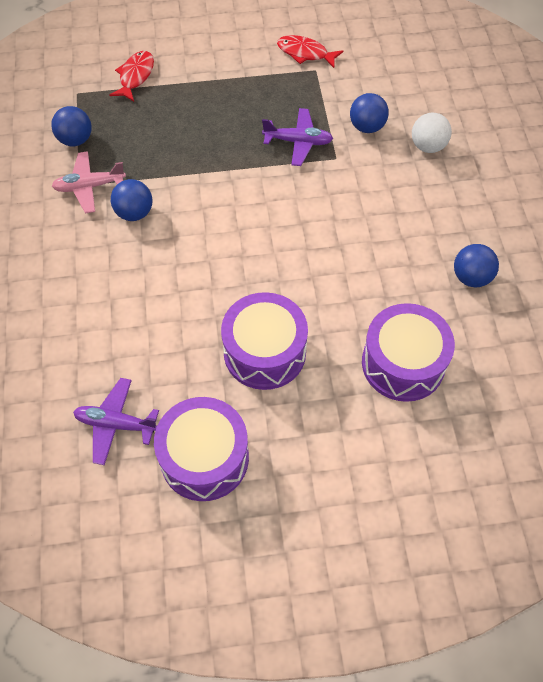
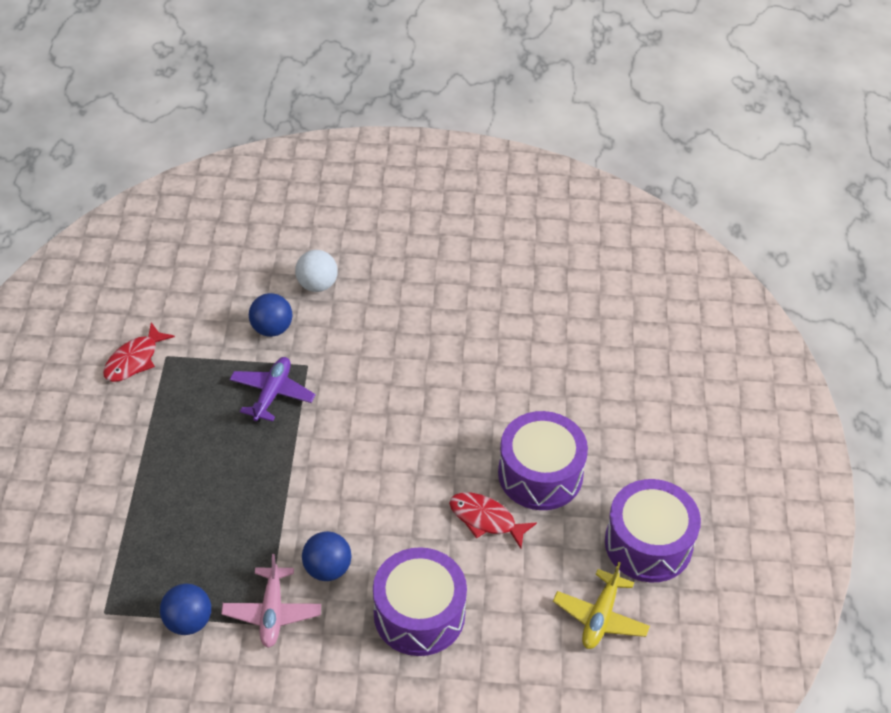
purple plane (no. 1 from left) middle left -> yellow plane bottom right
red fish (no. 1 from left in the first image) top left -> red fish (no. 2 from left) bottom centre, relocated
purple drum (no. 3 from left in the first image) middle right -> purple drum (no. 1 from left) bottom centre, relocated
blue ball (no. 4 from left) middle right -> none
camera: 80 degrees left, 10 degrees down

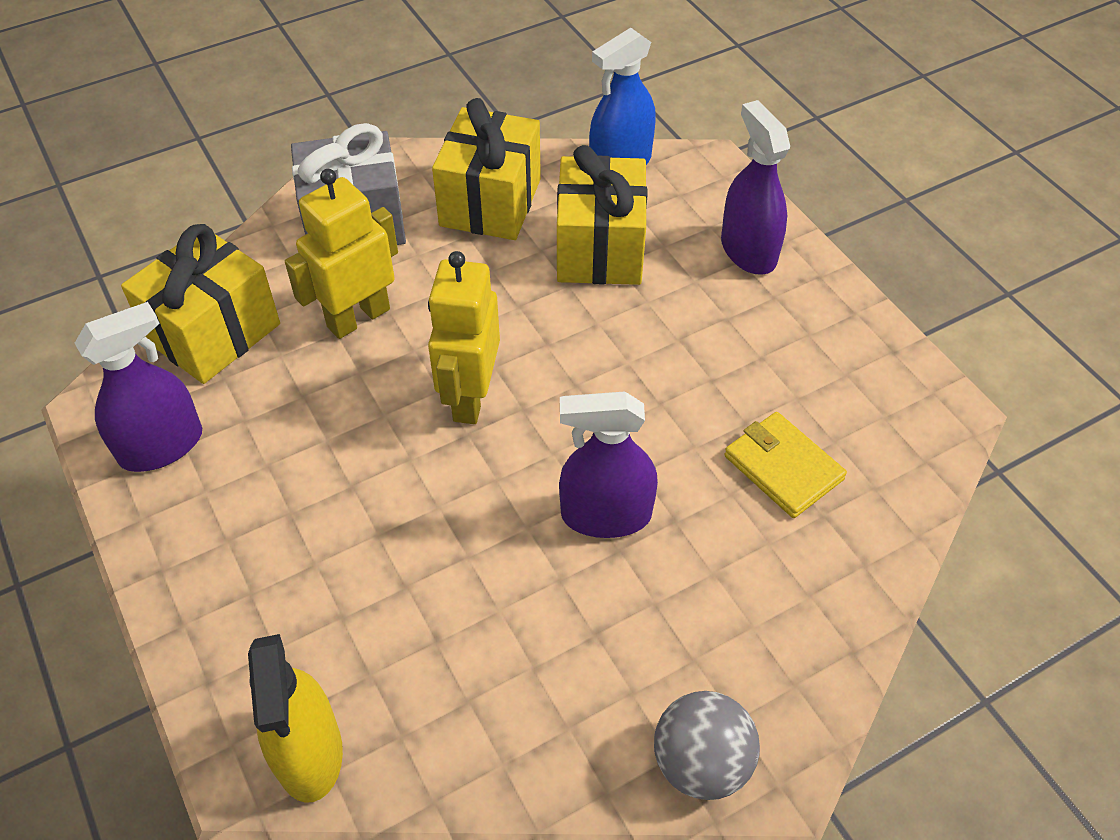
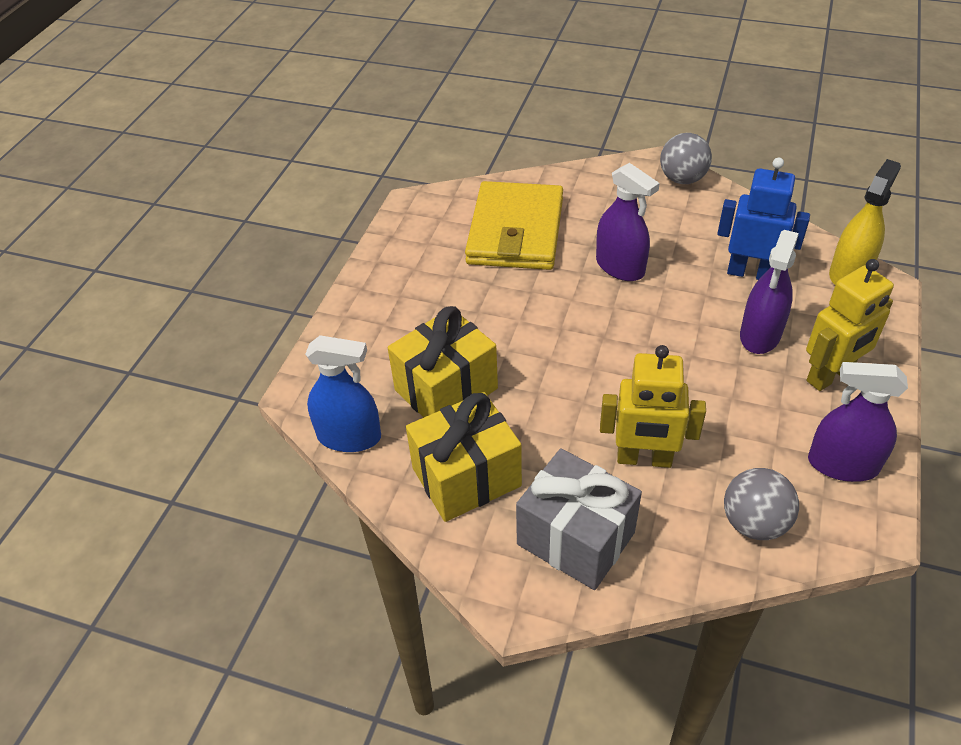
yellow gift (no. 1 from left) middle left -> grey ball (no. 2 from left) bottom right
yellow robot (no. 2 from left) centre -> yellow robot (no. 2 from left) middle right, relocated
purple spray bottle (no. 3 from left in the first image) top right -> purple spray bottle (no. 2 from left) middle right, relocated
yellow wallet middle right -> yellow wallet top centre, x1.89
none -> blue robot top right
camera: 130 degrees left, 5 degrees down

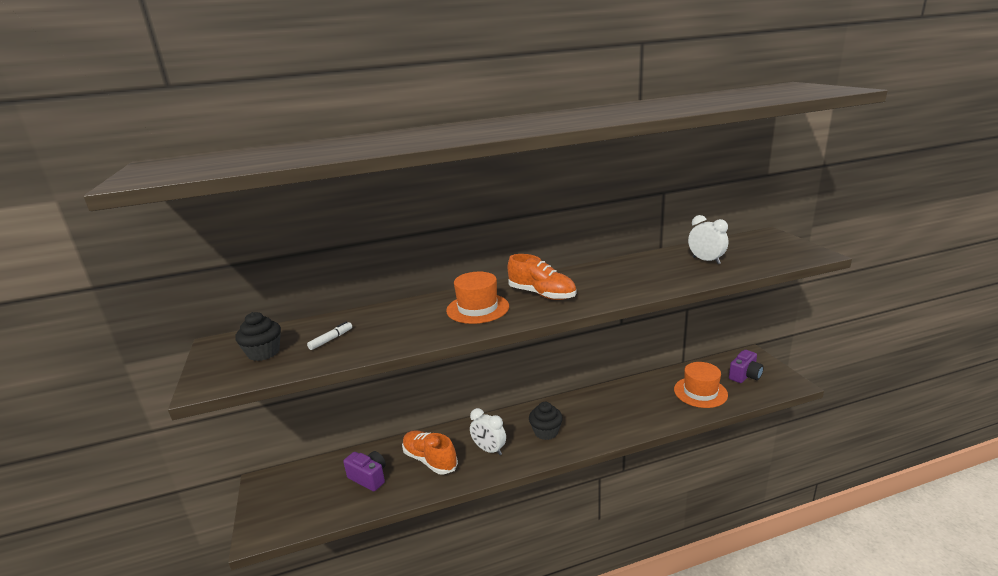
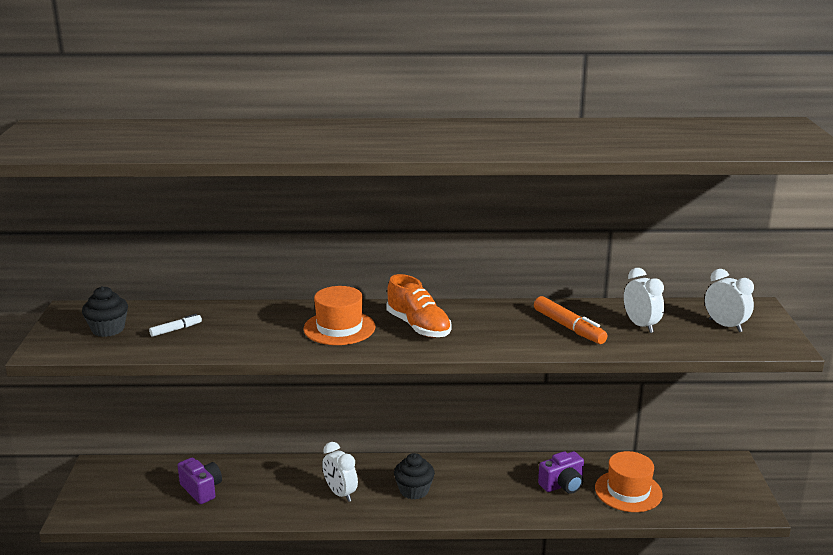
orange shoe (no. 1 from left) bottom centre -> none
purple camera (no. 2 from left) middle right -> purple camera (no. 2 from left) bottom right, relocated
none -> orange marker middle right
none -> white clock (no. 3 from left) middle right
camera: 15 degrees right, 0 degrees up

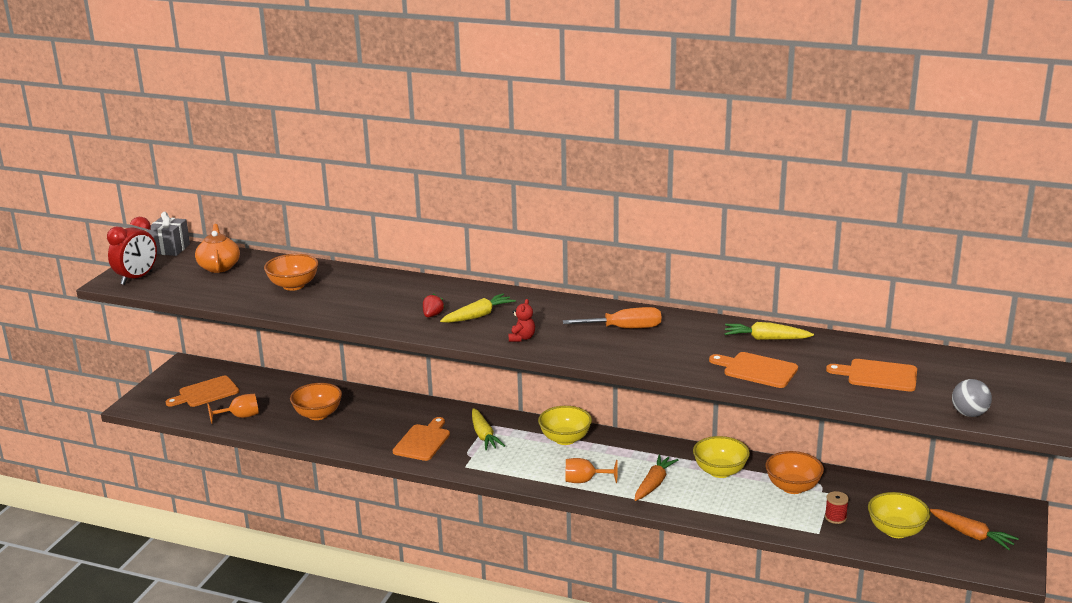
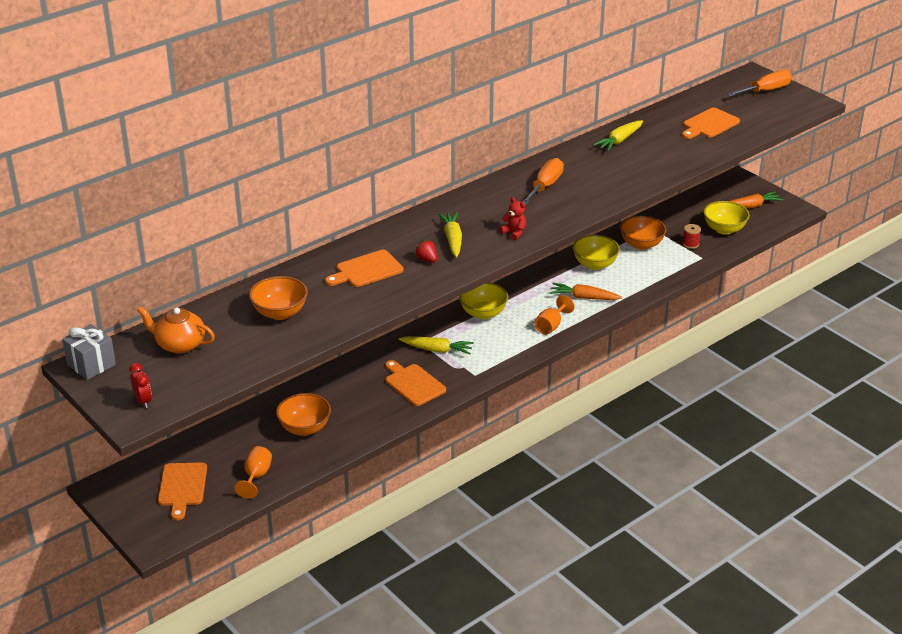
red clock middle left, x0.56
orange carrot (no. 1 from left) bottom centre -> orange carrot (no. 1 from left) centre, 45 degrees counterclockwise
orange cutting board (no. 3 from left in the first image) middle right -> orange cutting board (no. 2 from left) centre, relocated
grey ball middle right -> none
none -> orange screwdriver (no. 2 from left) top right
camera: 60 degrees left, 10 degrees up

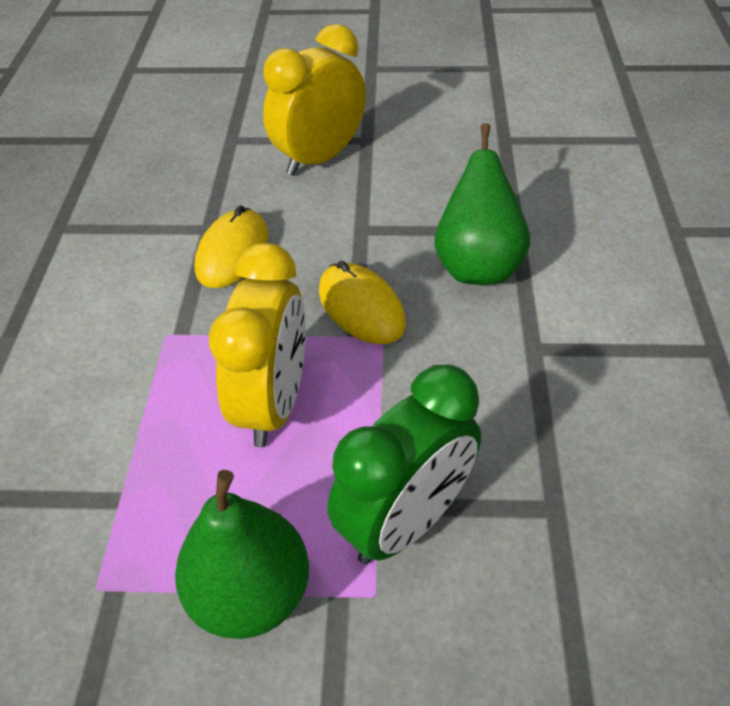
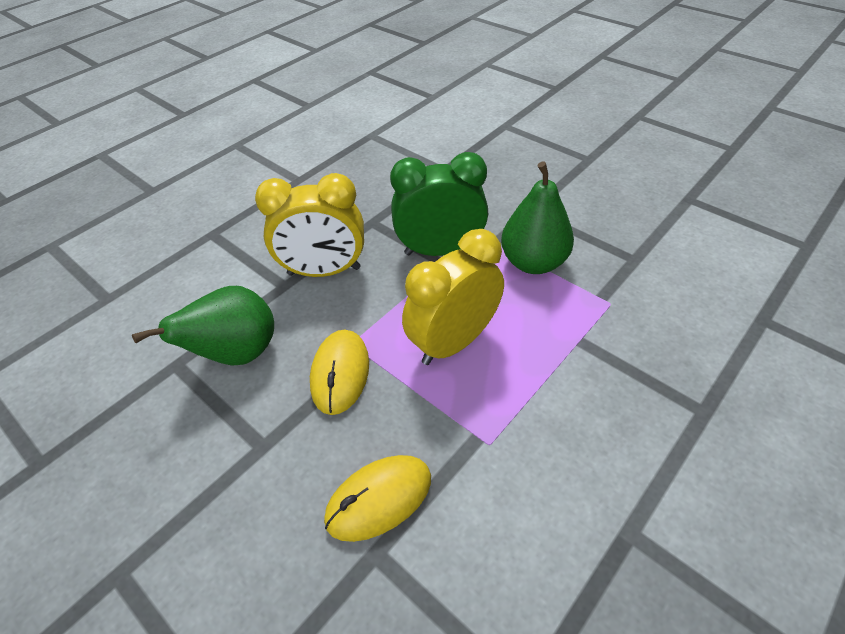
yellow clock (no. 2 from left in the first image) top centre -> yellow clock (no. 1 from left) centre, relocated
camera: 140 degrees left, 0 degrees up

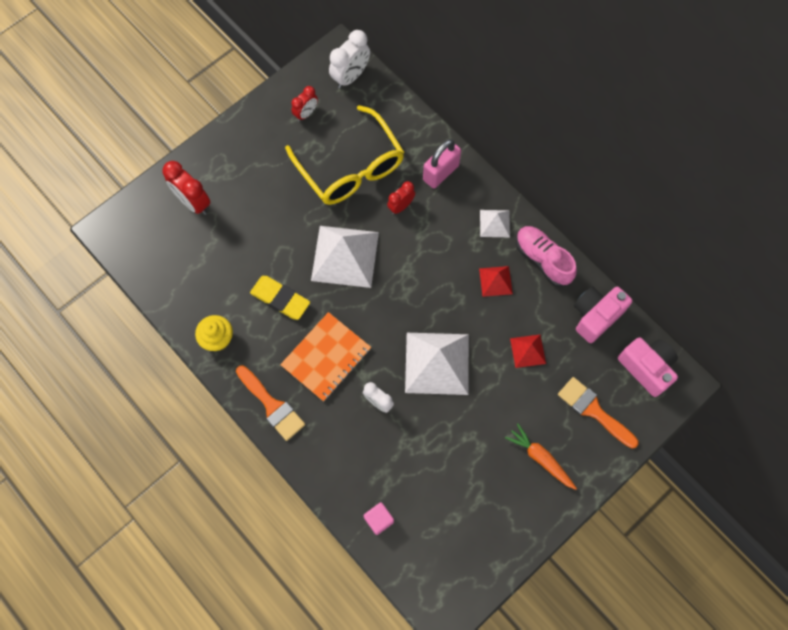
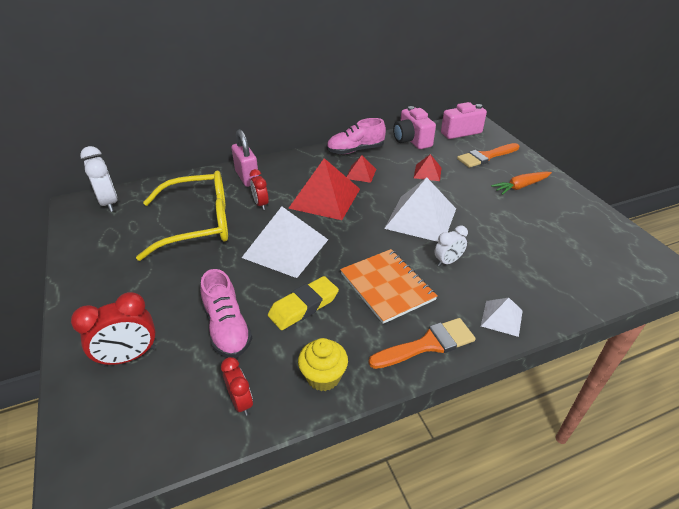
red clock (no. 2 from left) top centre -> red clock (no. 2 from left) bottom centre, relocated
pink cube bottom centre -> none
white pyramid (no. 3 from left) centre -> white pyramid (no. 3 from left) middle right, relocated
none -> pink shoe (no. 1 from left) middle left
none -> red pyramid (no. 1 from left) centre
camera: 70 degrees left, 30 degrees down

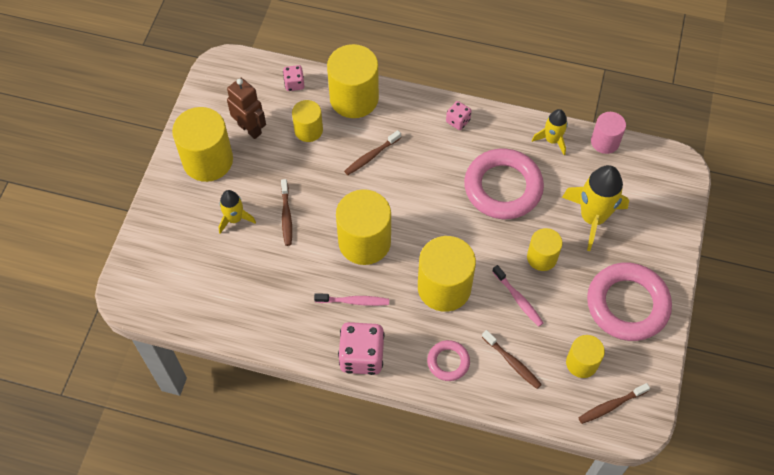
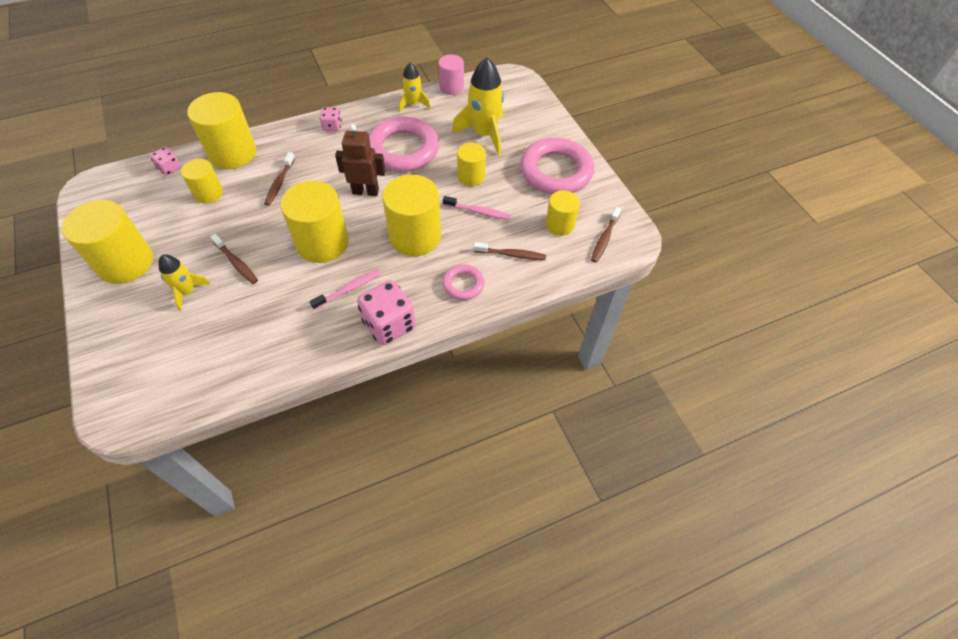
brown robot top left -> brown robot top centre, relocated
camera: 40 degrees left, 5 degrees down

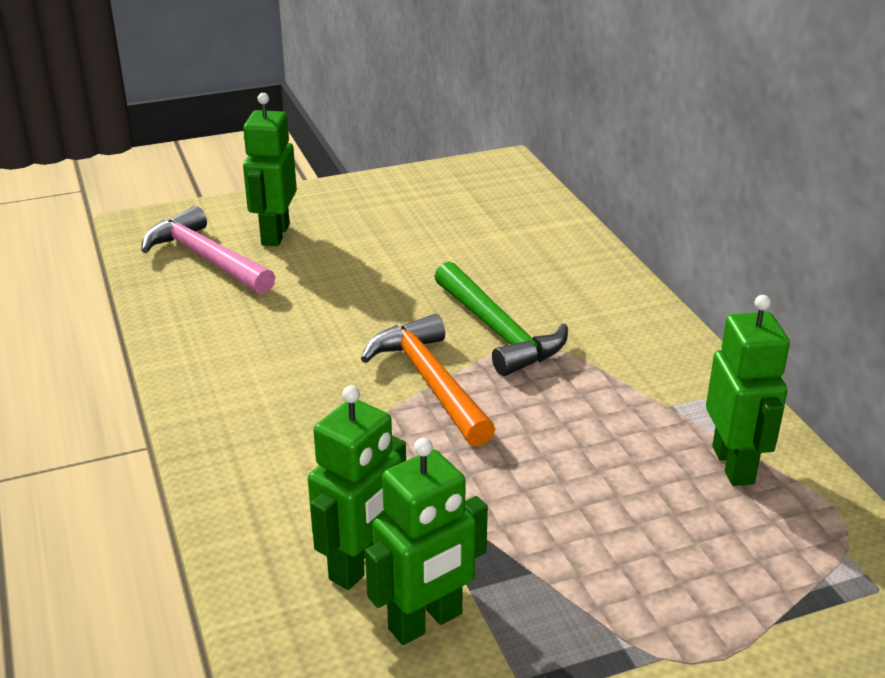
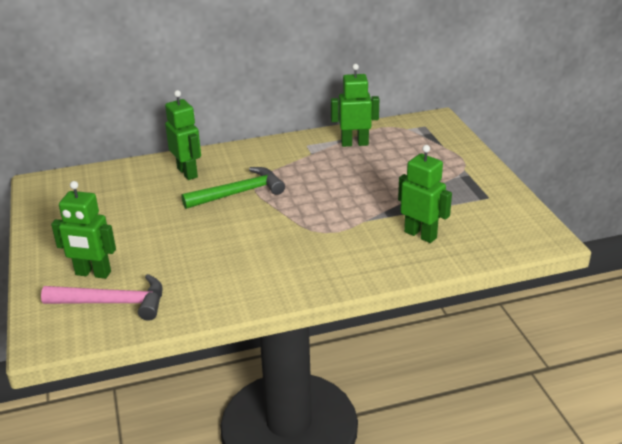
pink hammer middle left -> pink hammer bottom left, 135 degrees counterclockwise
orange hammer centre -> none
green robot (no. 3 from left in the first image) bottom centre -> green robot (no. 2 from left) top left, relocated
camera: 85 degrees left, 0 degrees up

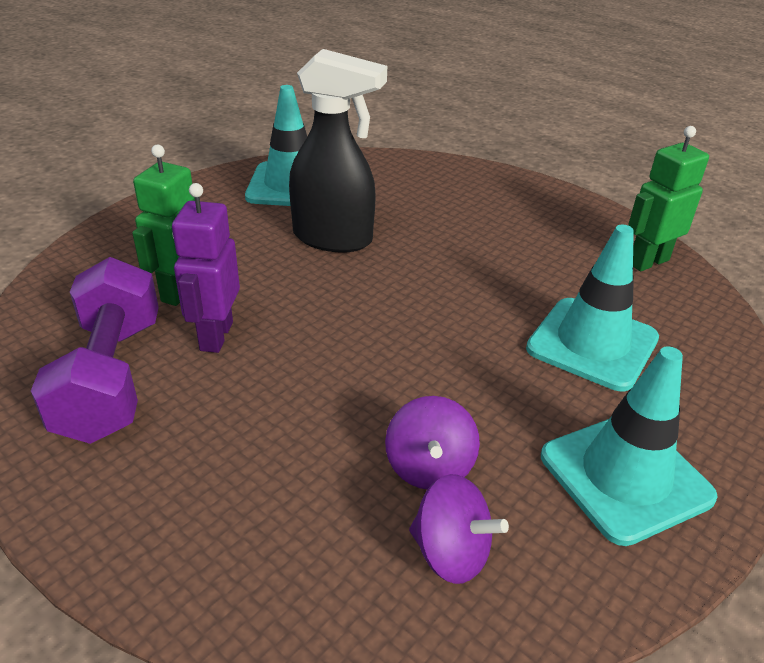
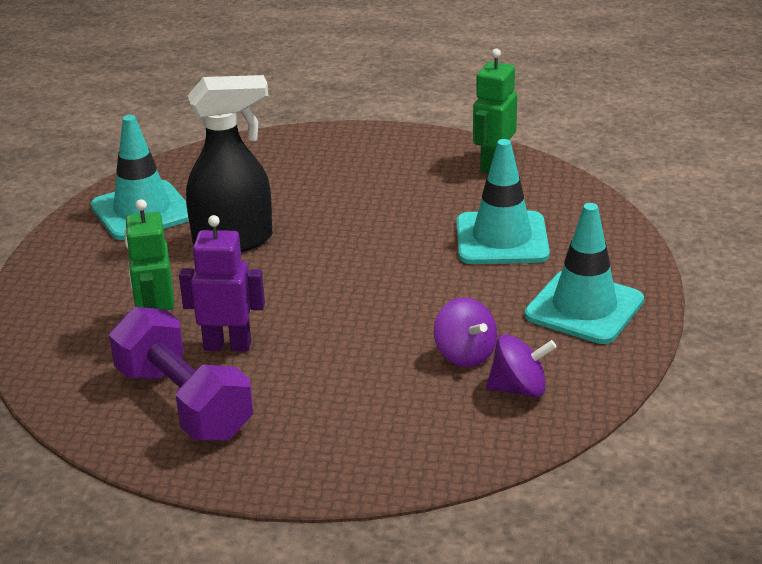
purple robot middle left, 120 degrees clockwise
camera: 30 degrees left, 5 degrees down

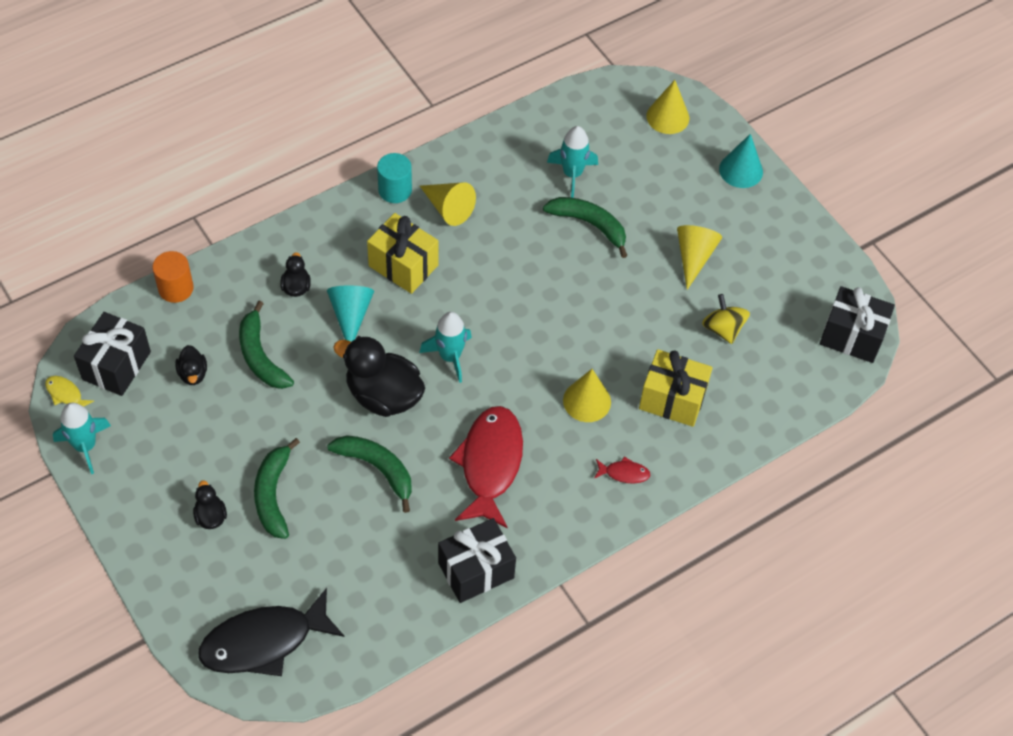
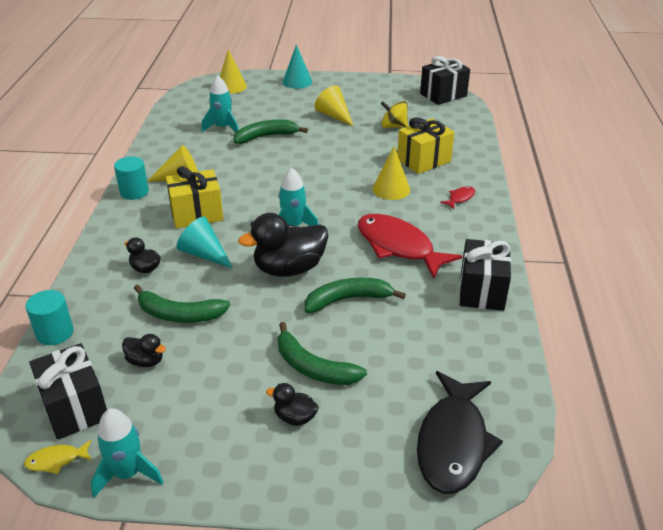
orange cylinder middle left -> turquoise cylinder (no. 1 from left) middle left
camera: 50 degrees left, 20 degrees down

